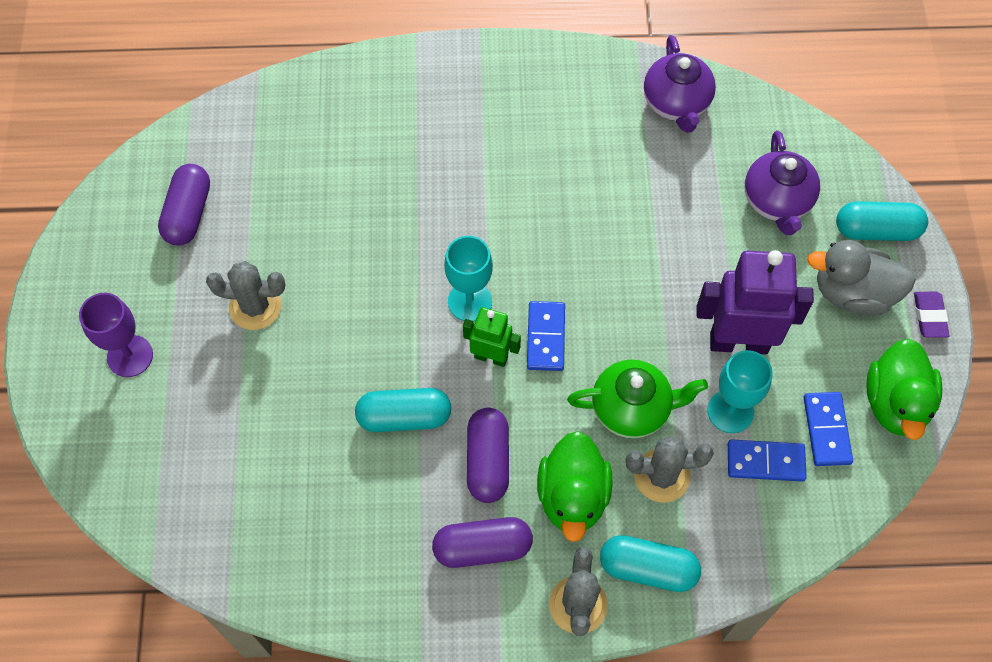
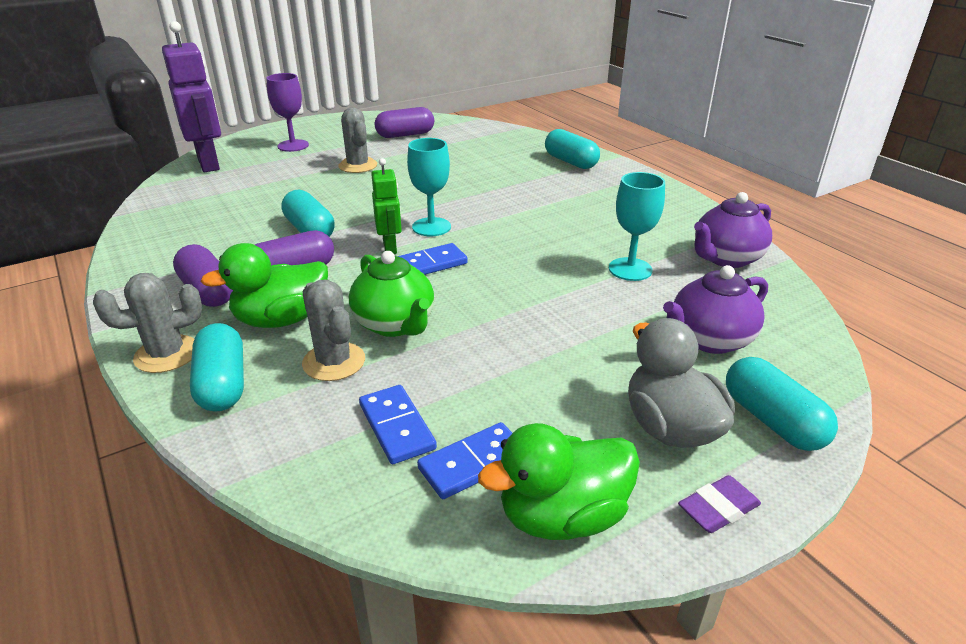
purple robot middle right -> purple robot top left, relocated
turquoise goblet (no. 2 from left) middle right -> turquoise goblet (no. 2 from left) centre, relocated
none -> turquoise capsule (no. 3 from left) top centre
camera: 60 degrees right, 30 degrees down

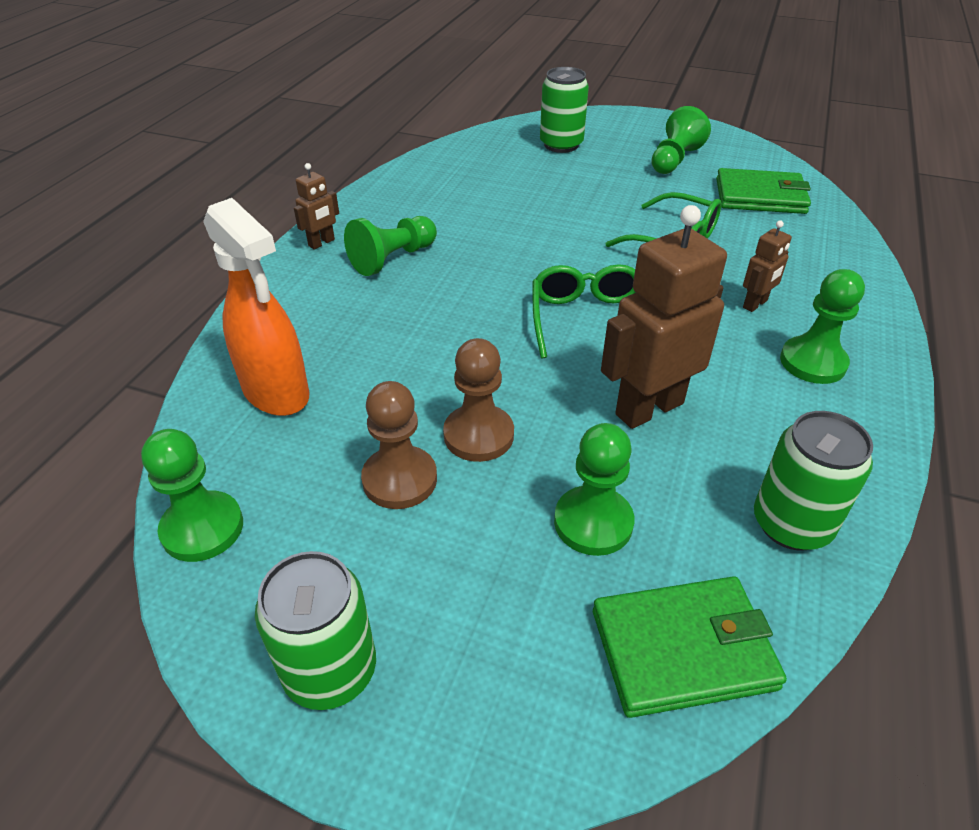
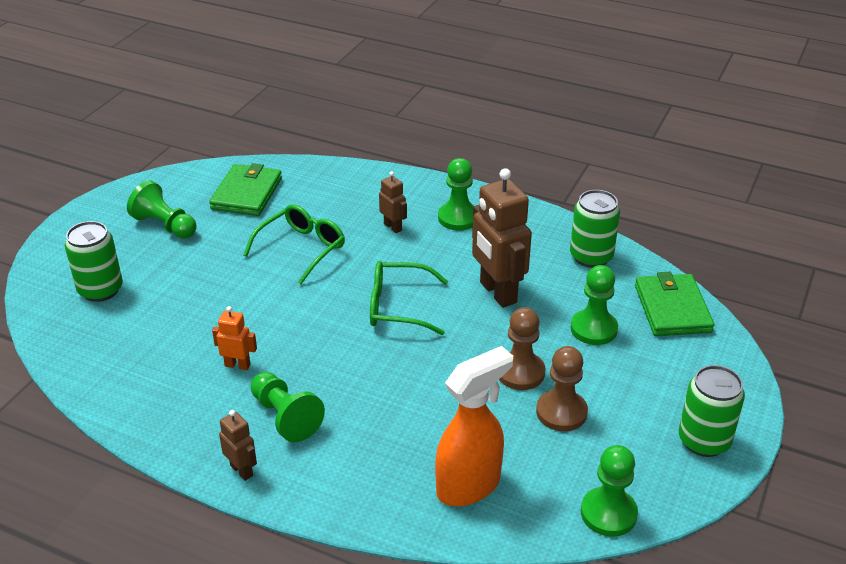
none -> orange robot middle left
camera: 85 degrees left, 5 degrees down

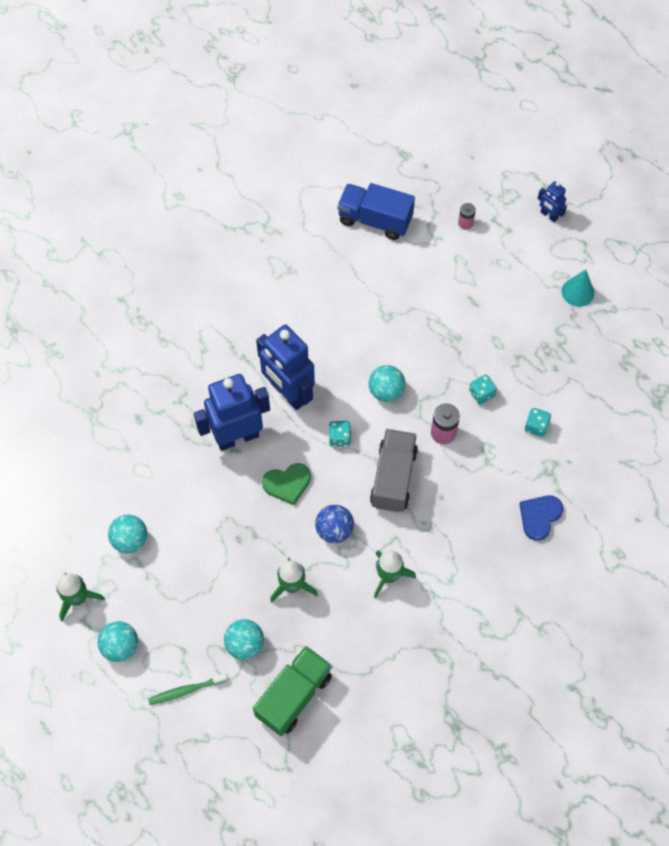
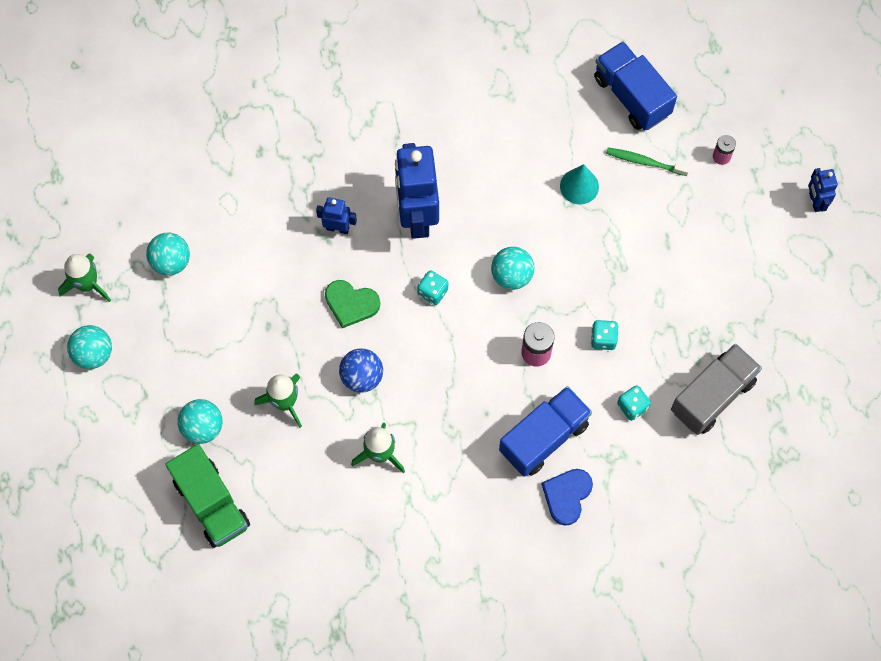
green toothbrush bottom left -> green toothbrush top right, relocated
blue robot (no. 1 from left) centre -> blue robot (no. 1 from left) top centre, x0.47
green truck bottom centre -> green truck bottom left, 75 degrees clockwise
grey truck centre -> grey truck middle right, relocated
blue heart middle right -> blue heart bottom centre, 45 degrees counterclockwise
turquoise cone middle right -> turquoise cone top centre, relocated
none -> blue truck (no. 1 from left) centre
camera: 35 degrees right, 5 degrees up

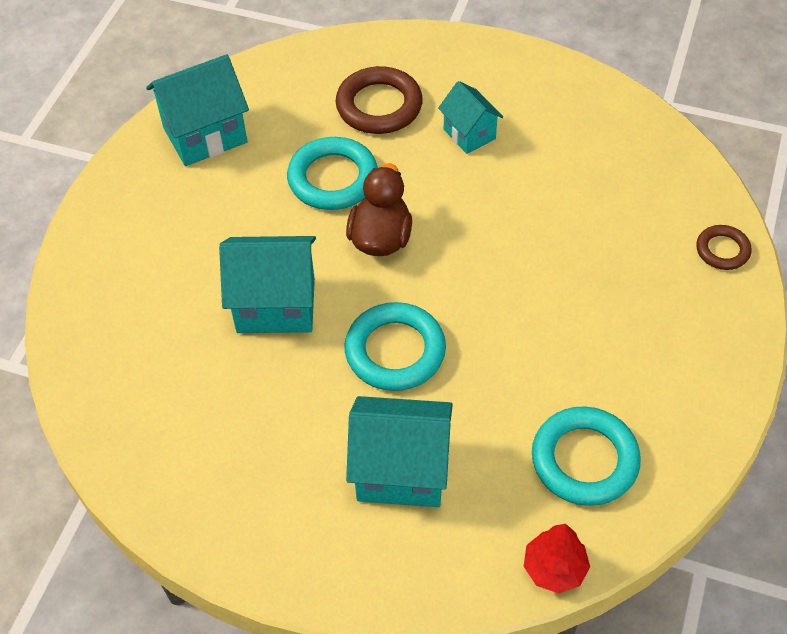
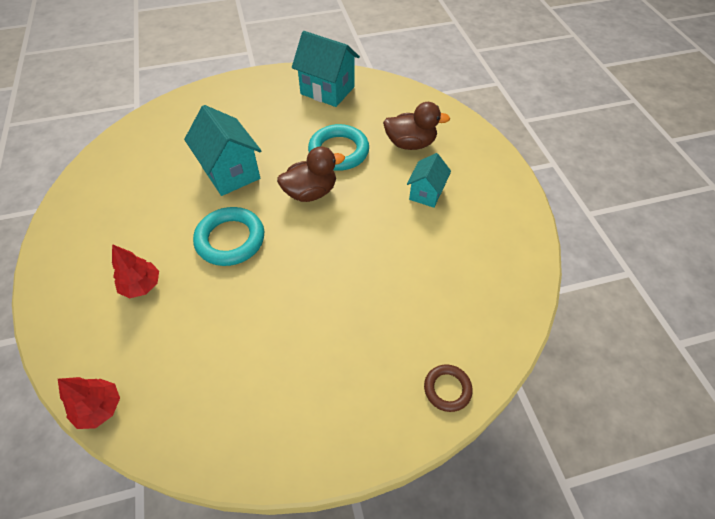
brown ring (no. 1 from left) top centre -> brown duck (no. 2 from left) top centre
turquoise house (no. 3 from left) bottom centre -> red tree (no. 2 from left) middle left
turquoise ring (no. 3 from left) bottom right -> none
camera: 55 degrees right, 0 degrees up

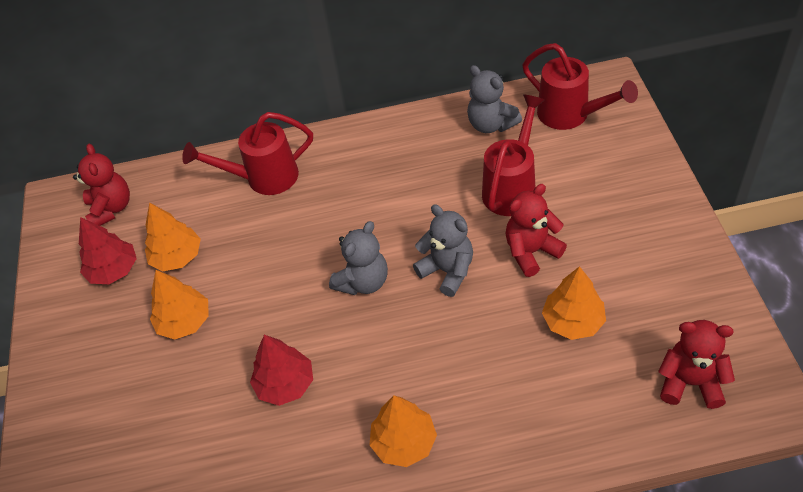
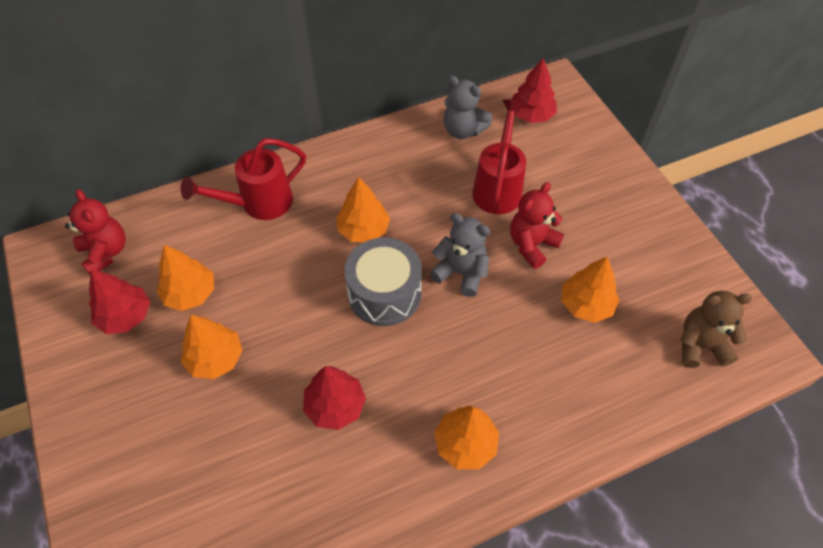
grey teddy bear (no. 1 from left) centre -> grey drum centre
red watering can (no. 3 from left) top right -> red tree (no. 3 from left) top centre
red teddy bear (no. 3 from left) bottom right -> brown teddy bear middle right
none -> orange tree (no. 3 from left) centre
camera: 20 degrees left, 5 degrees up

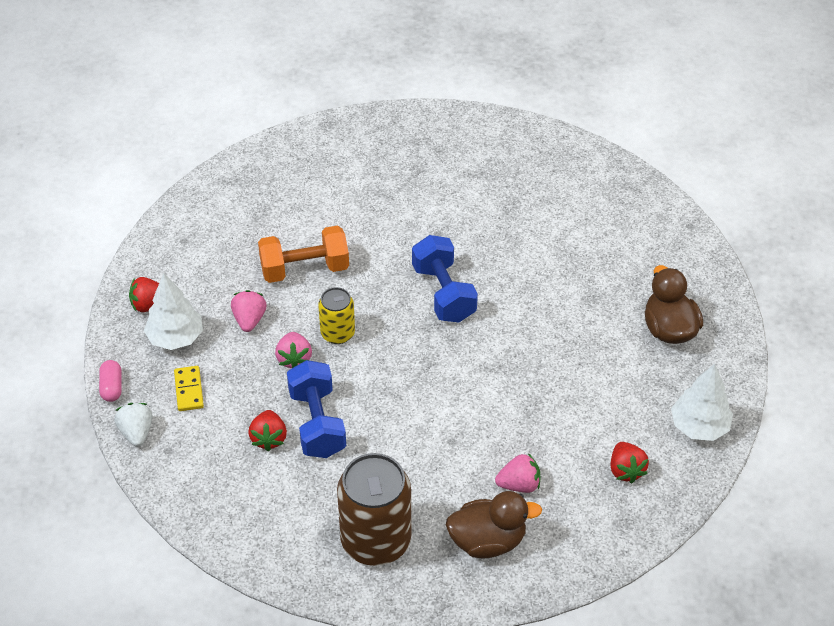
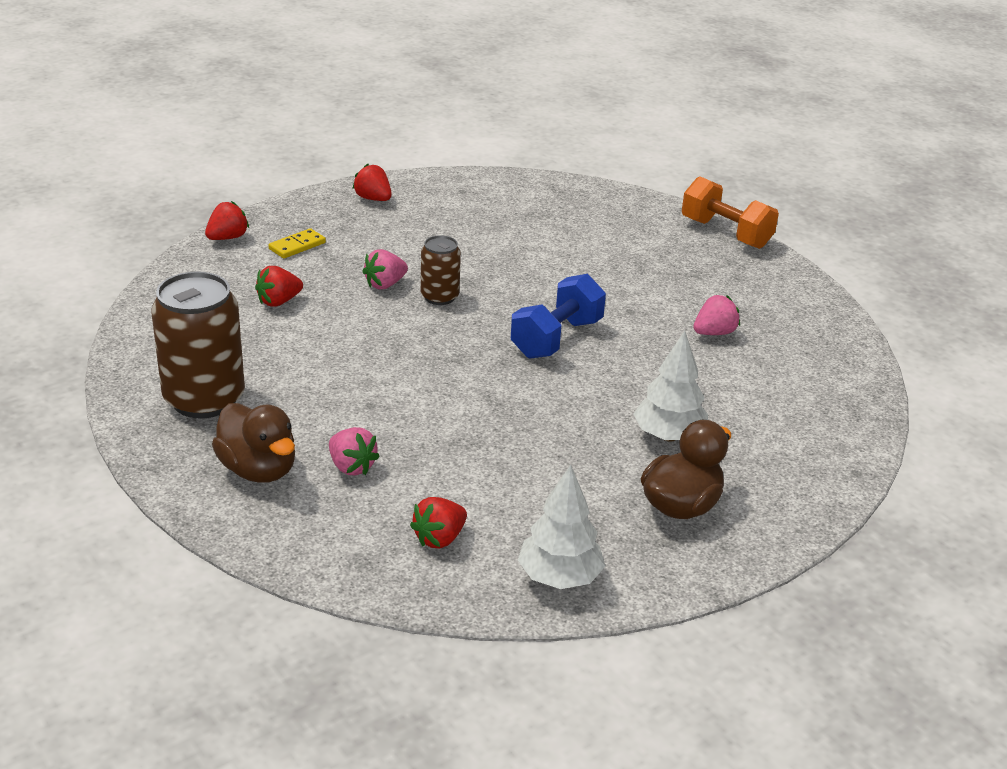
pink capsule middle left -> none
white strawberry bottom left -> red strawberry (no. 1 from left) top left
white tree (no. 1 from left in the first image) middle left -> white tree (no. 2 from left) centre, relocated
pink strawberry (no. 1 from left in the first image) middle left -> pink strawberry (no. 3 from left) middle right, relocated
orange dumbbell centre -> orange dumbbell top right, relocated
blue dumbbell (no. 1 from left) centre -> none
yellow can centre -> brown can (no. 2 from left) centre
camera: 55 degrees right, 15 degrees down

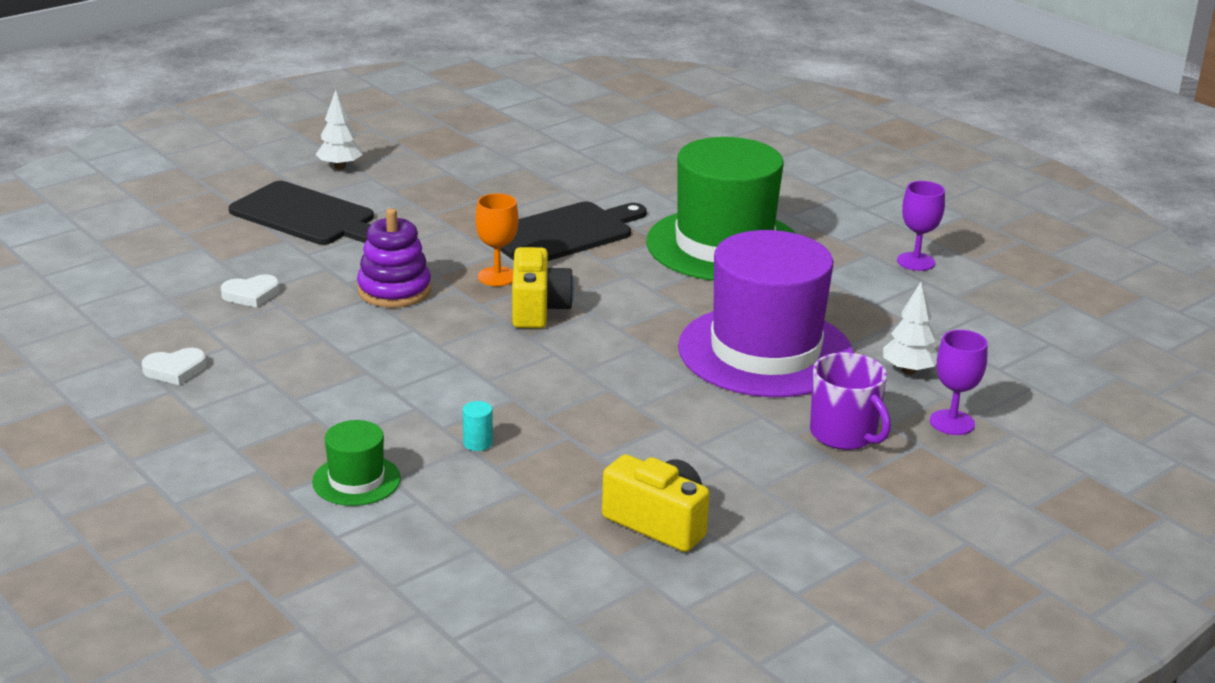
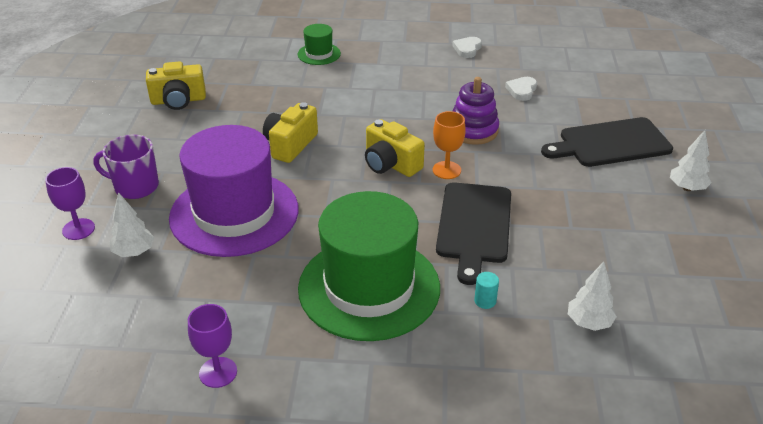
turquoise cylinder centre -> turquoise cylinder bottom centre, relocated
none -> yellow camera (no. 2 from left) top centre
none -> white tree (no. 2 from left) bottom right
camera: 135 degrees right, 10 degrees up

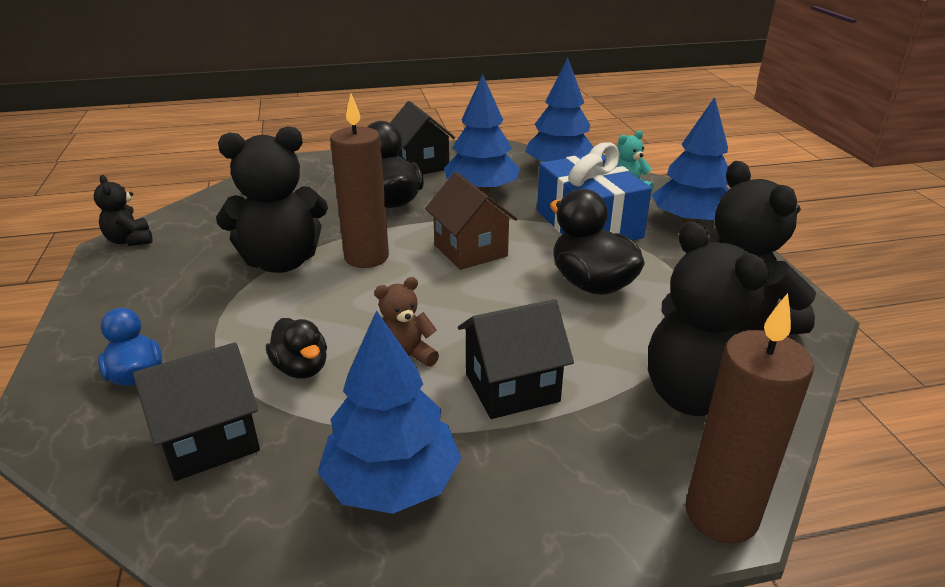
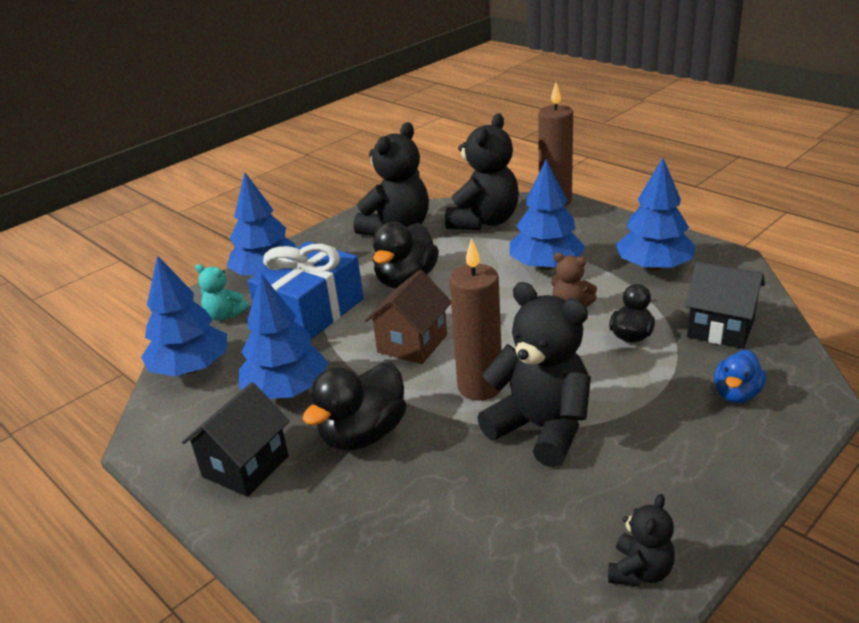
black house (no. 3 from left) centre -> blue tree (no. 4 from left) centre
camera: 120 degrees left, 0 degrees up

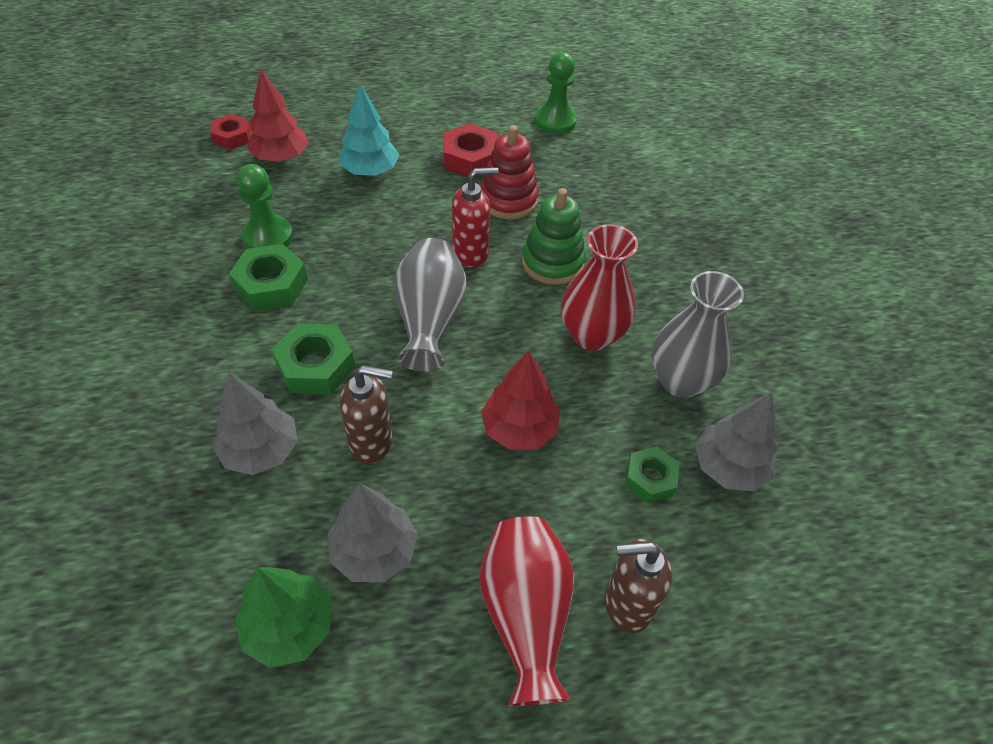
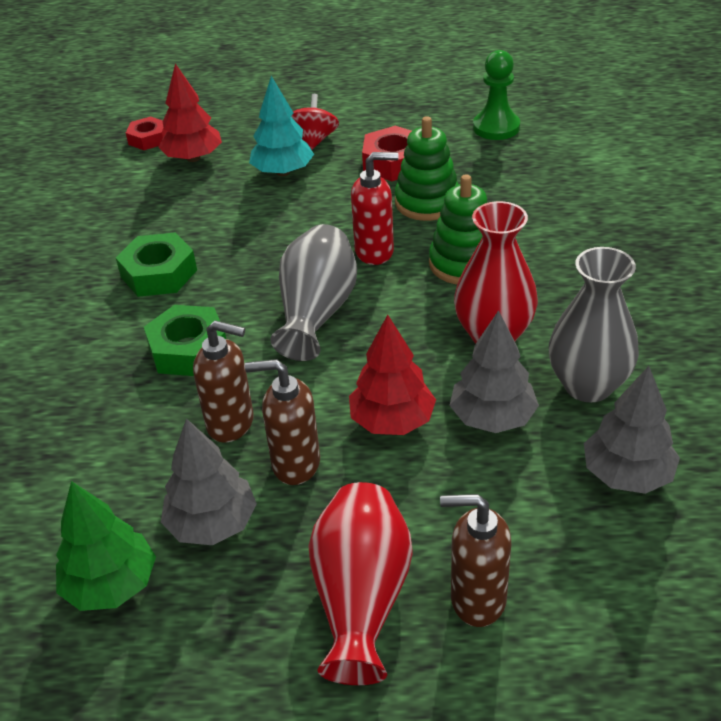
grey tree (no. 1 from left in the first image) middle left -> grey tree (no. 2 from left) middle right, relocated
green pawn (no. 1 from left) top left -> none
red stacking toy top centre -> green stacking toy (no. 1 from left) top centre
green nut (no. 3 from left) centre -> none
none -> brown soap dispenser (no. 2 from left) centre
none -> red spinning top top centre
camera: 15 degrees right, 10 degrees down

